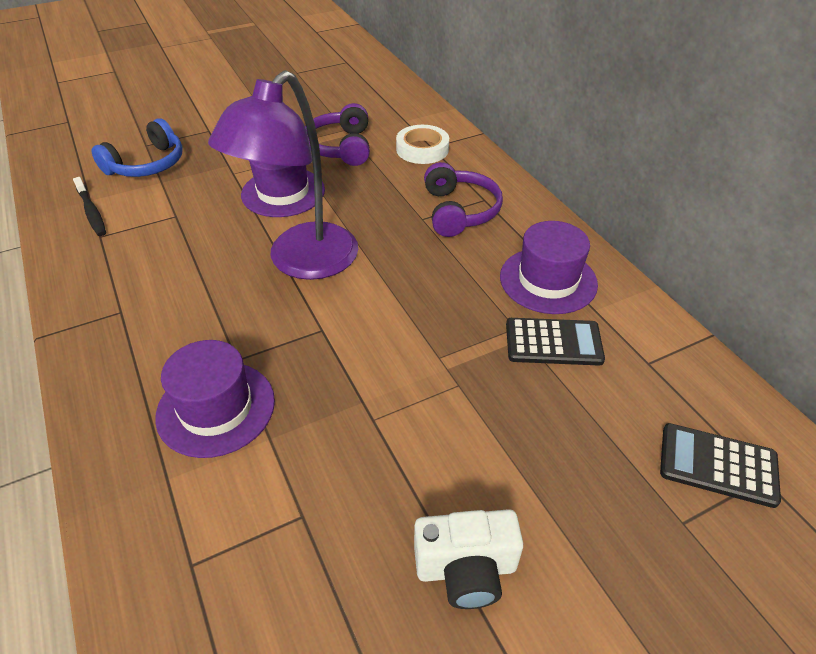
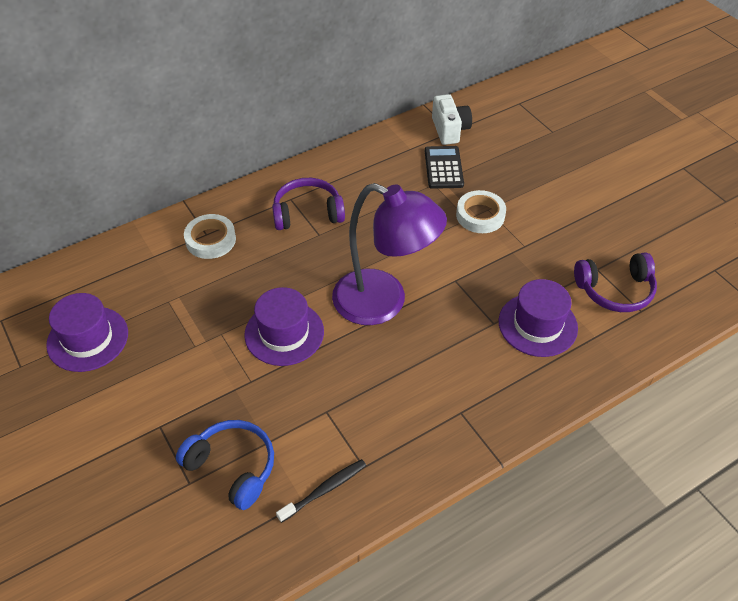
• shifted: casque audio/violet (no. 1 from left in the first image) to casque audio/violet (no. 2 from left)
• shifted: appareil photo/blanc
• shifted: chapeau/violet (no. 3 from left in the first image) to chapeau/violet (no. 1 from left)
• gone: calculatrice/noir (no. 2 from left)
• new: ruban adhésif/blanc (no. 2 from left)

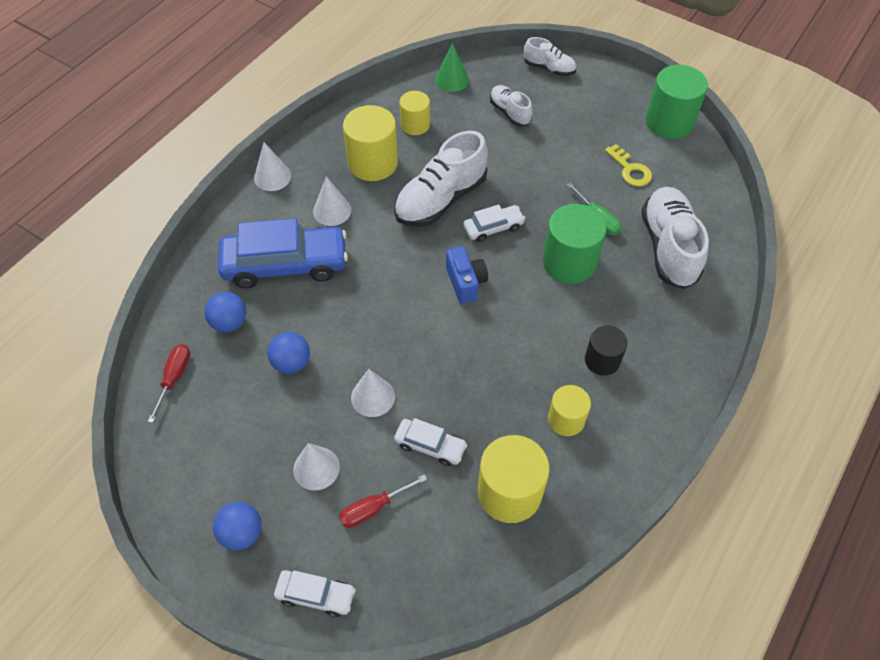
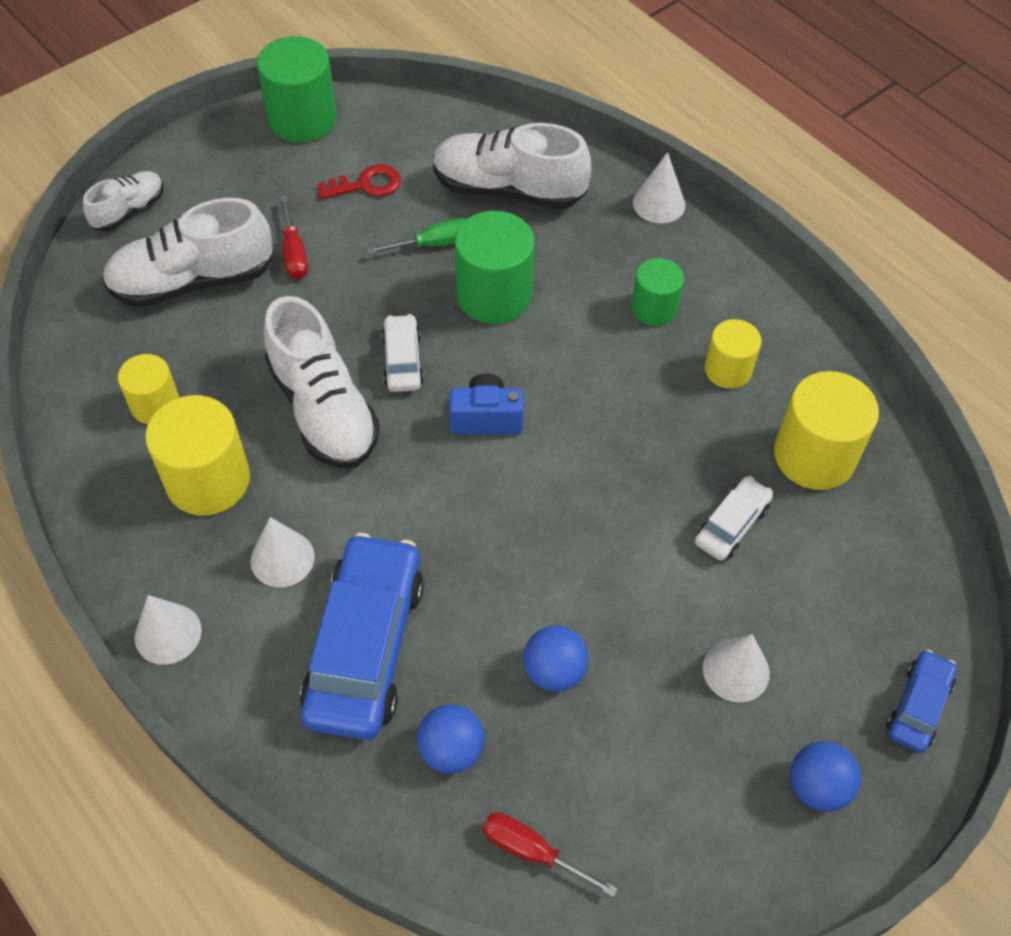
• repainted: voiture/blanc (no. 1 from left) to voiture/bleu (no. 2 from left)
• shifted: tournevis/rouge (no. 2 from left in the first image) to tournevis/rouge (no. 1 from left)
• shifted: cône/blanc (no. 4 from left in the first image) to cône/blanc (no. 3 from left)
• gone: cône/vert
• scaled: chaussure/blanc (no. 2 from left) x1.83
• repainted: cylindre/noir to cylindre/vert (no. 3 from left)
• repainted: clé/jaune to clé/rouge

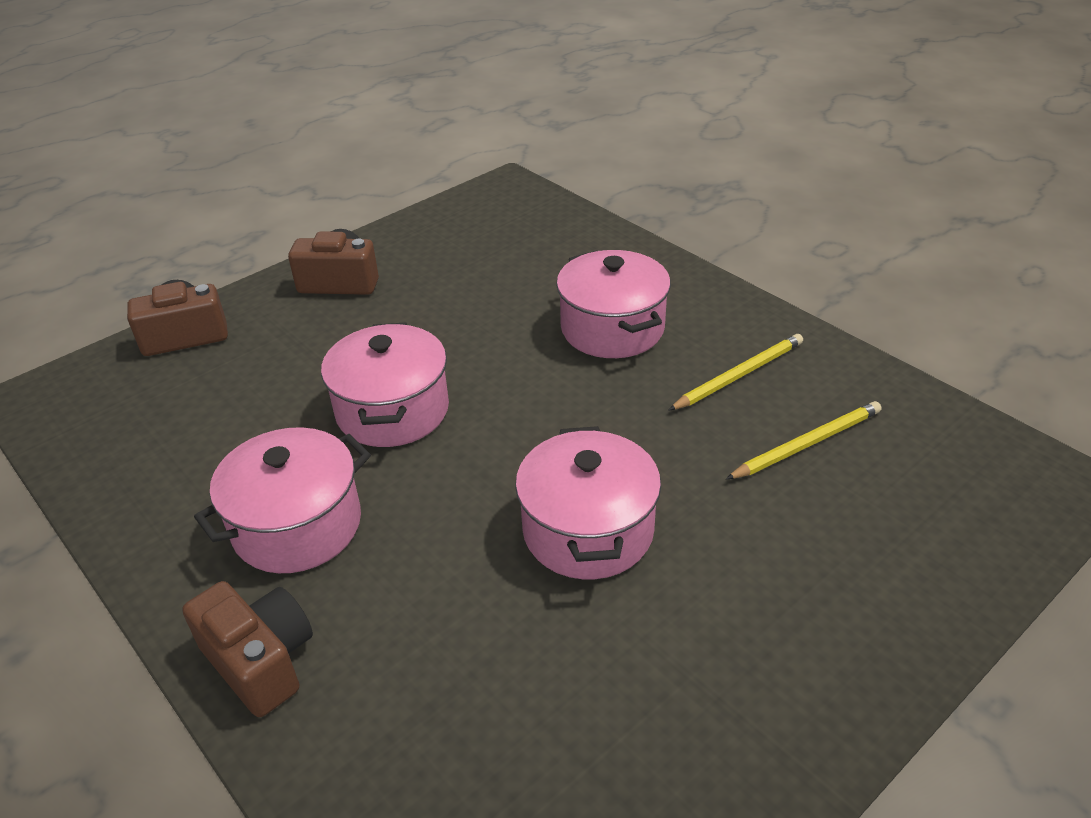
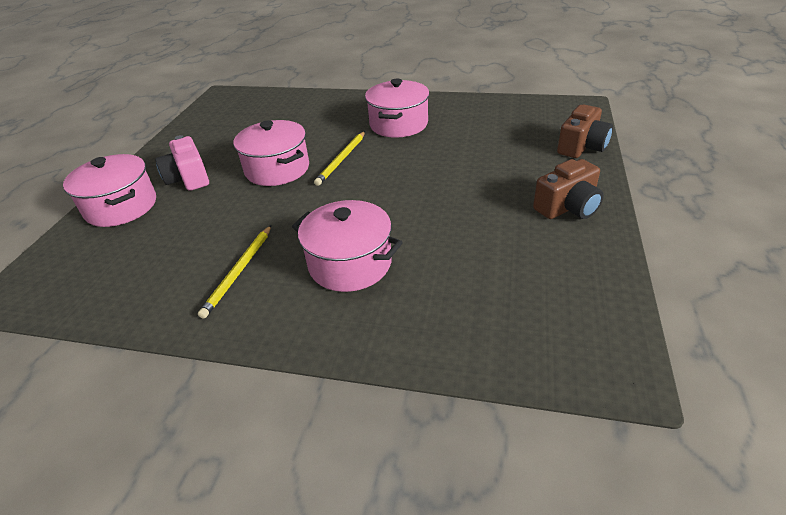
• gone: appareil photo/marron (no. 2 from left)
• shifted: marmite/rose (no. 2 from left in the first image) to marmite/rose (no. 1 from left)
• shifted: crayon/jaune (no. 2 from left)
• new: appareil photo/rose

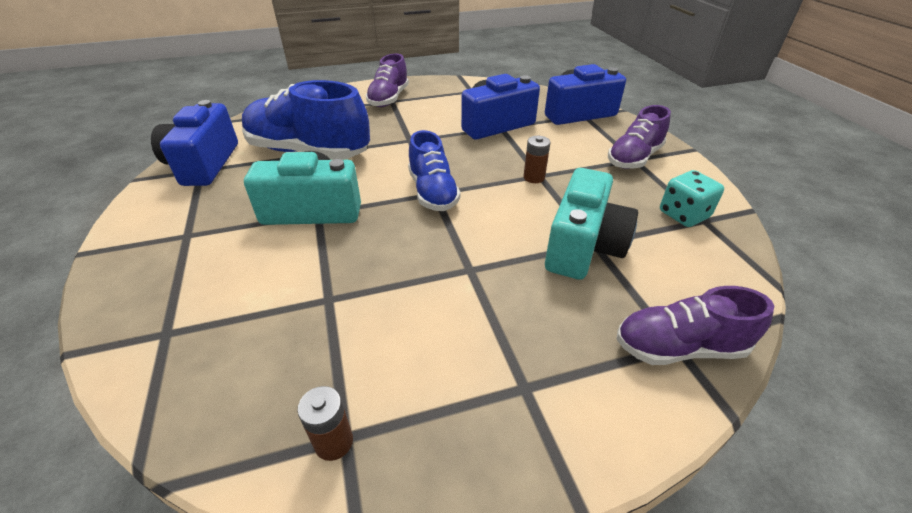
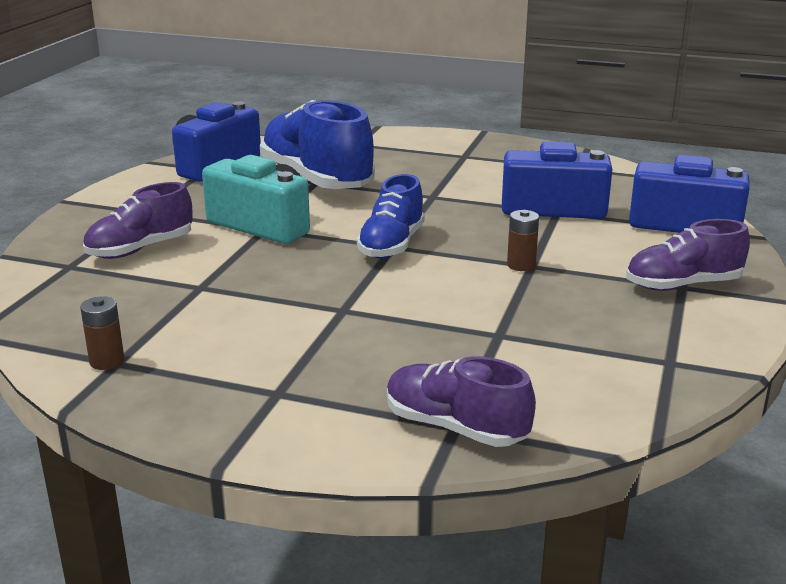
• shifted: chaussure/violet (no. 1 from left)
• gone: appareil photo/turquoise (no. 2 from left)
• gone: dé/turquoise

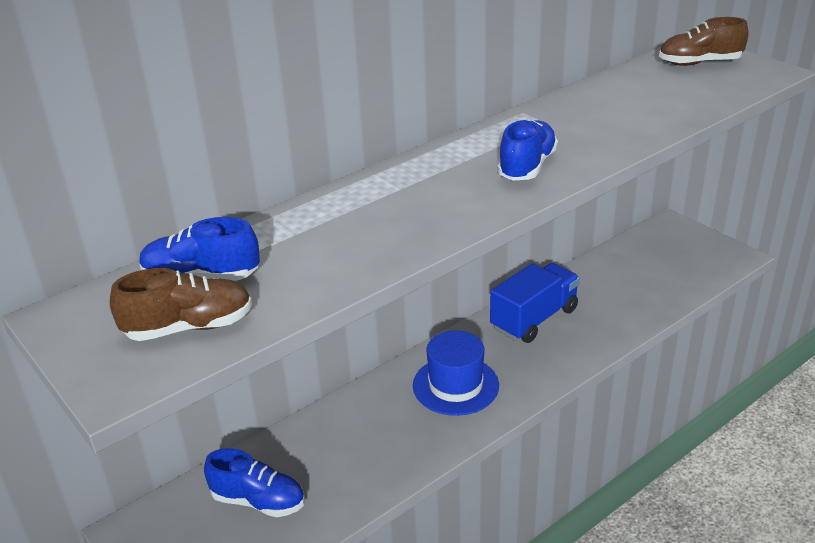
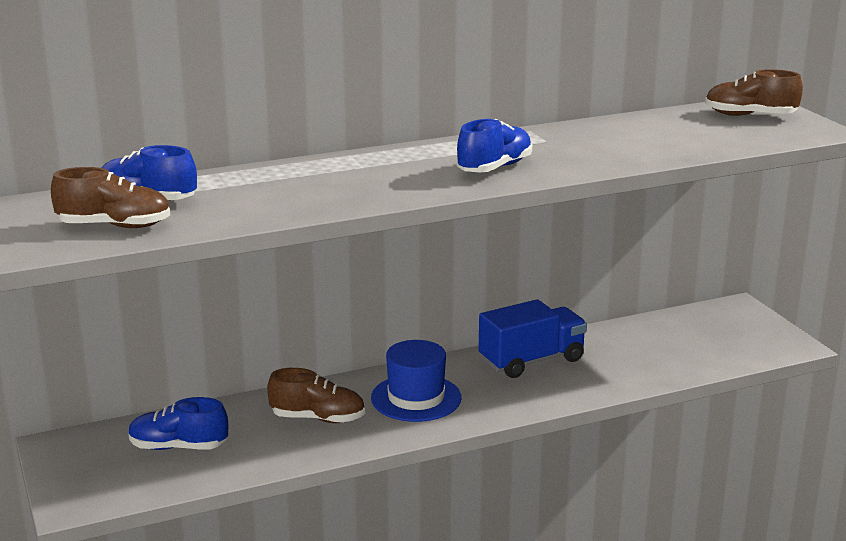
• rotated: chaussure/bleu (no. 2 from left) 150 degrees clockwise
• new: chaussure/marron (no. 2 from left)

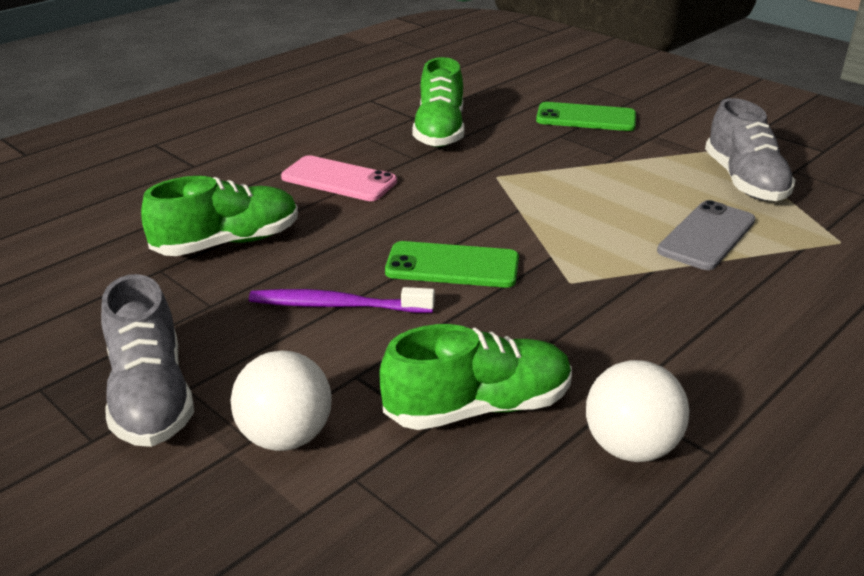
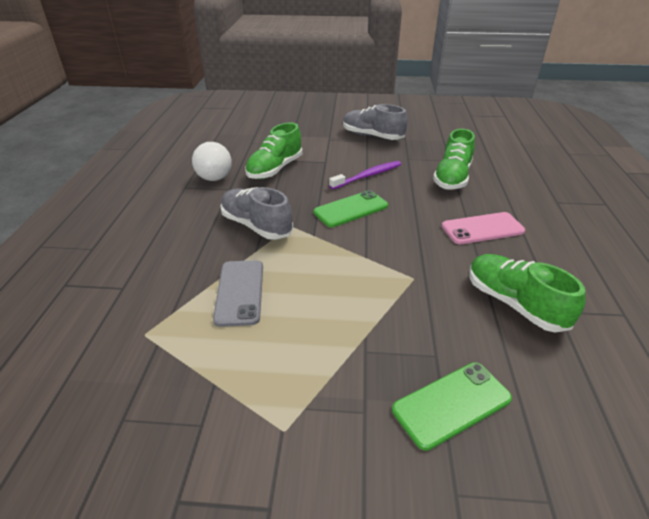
• gone: balle/blanc (no. 1 from left)
• shifted: chaussure/gris (no. 2 from left in the first image) to chaussure/gris (no. 1 from left)

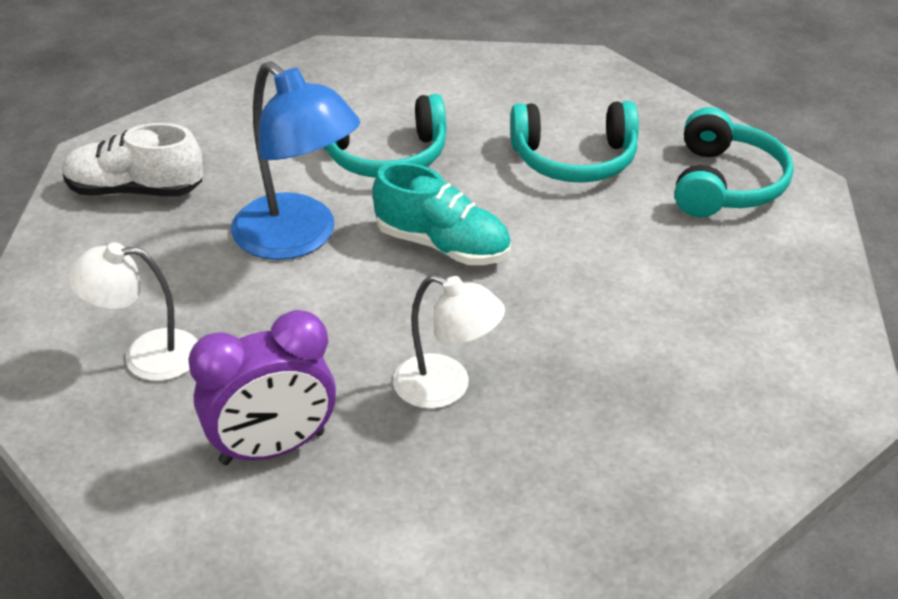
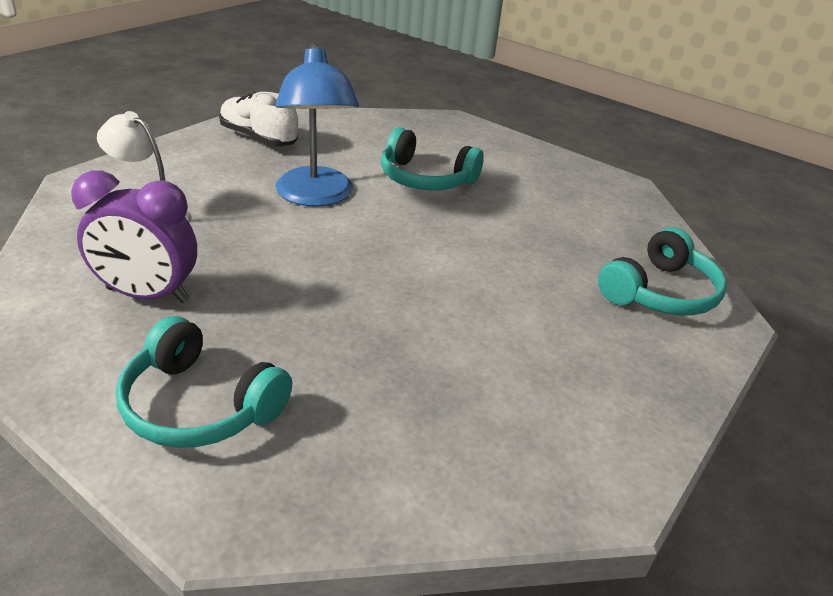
• gone: chaussure/turquoise
• gone: lampe/blanc (no. 2 from left)
• shifted: casque audio/turquoise (no. 2 from left in the first image) to casque audio/turquoise (no. 1 from left)

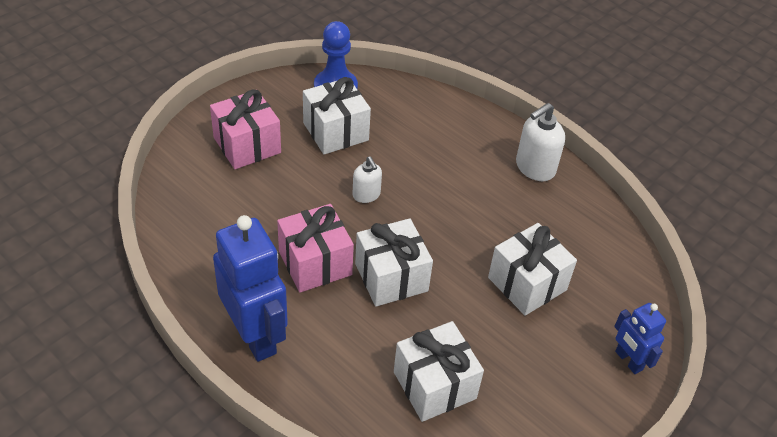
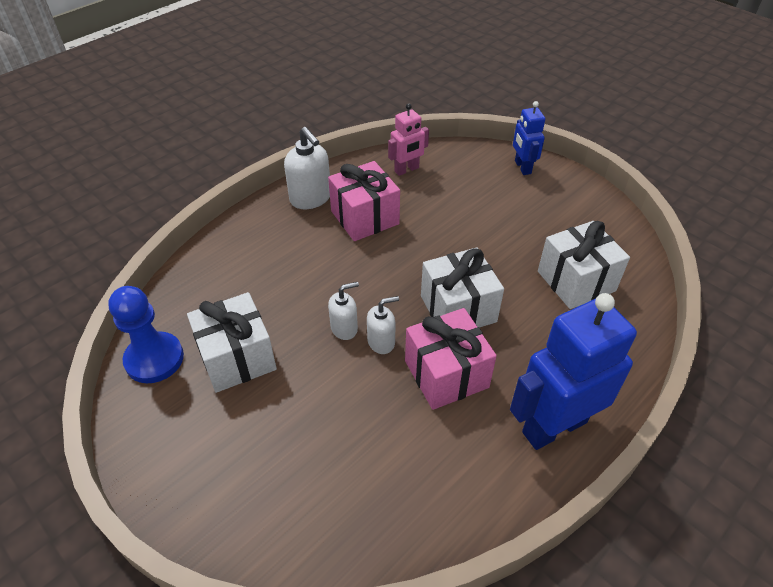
• shifted: cadeau/rose (no. 1 from left)
• gone: cadeau/blanc (no. 4 from left)
• rotated: robot/bleu (no. 2 from left in the first image) 105 degrees clockwise
• new: distributeur de savon/blanc (no. 3 from left)
• new: robot/rose

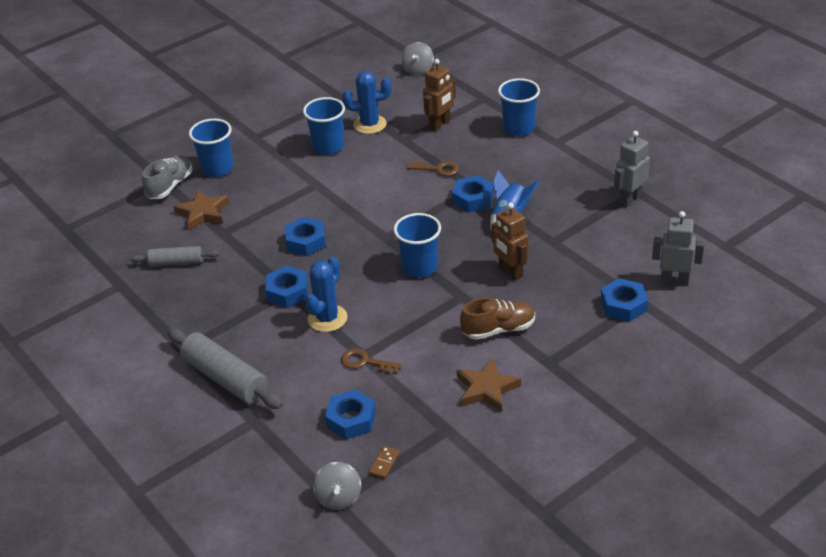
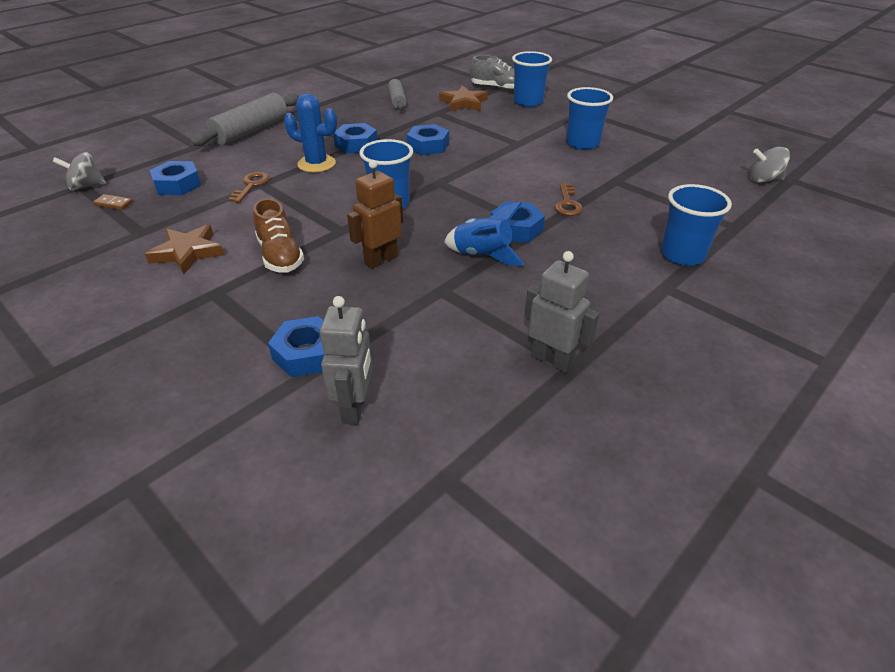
• gone: cactus/bleu (no. 2 from left)
• gone: robot/marron (no. 1 from left)

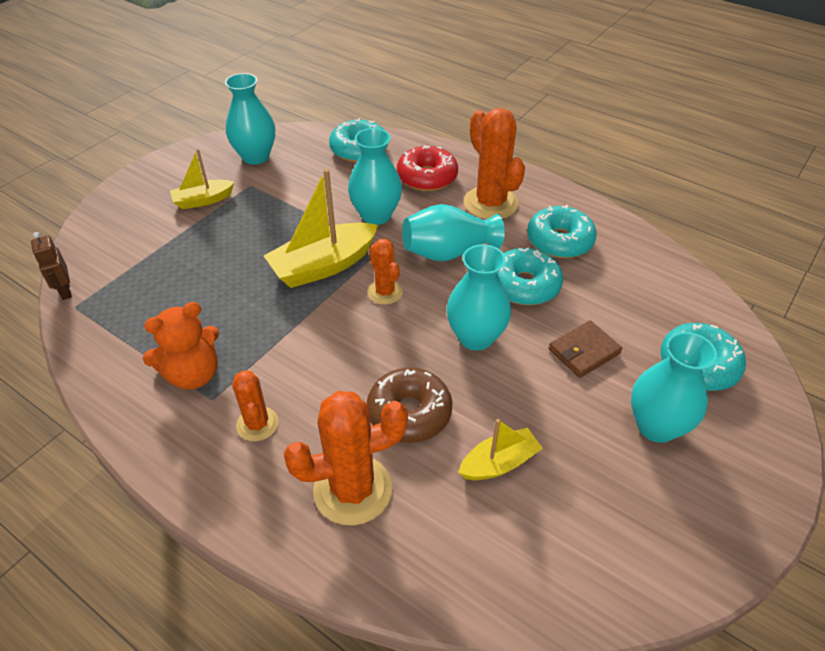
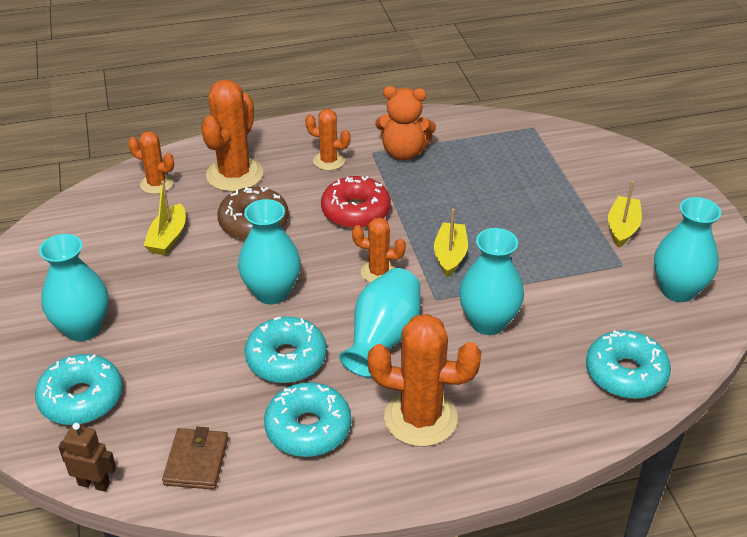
• shifted: robot/marron
• rotated: ours en peluche/orange 90 degrees counterclockwise
• scaled: bateau/jaune (no. 2 from left) x0.58
• shifted: beignet/rouge
• shifted: portefeuille/marron
• new: cactus/orange (no. 1 from left)

